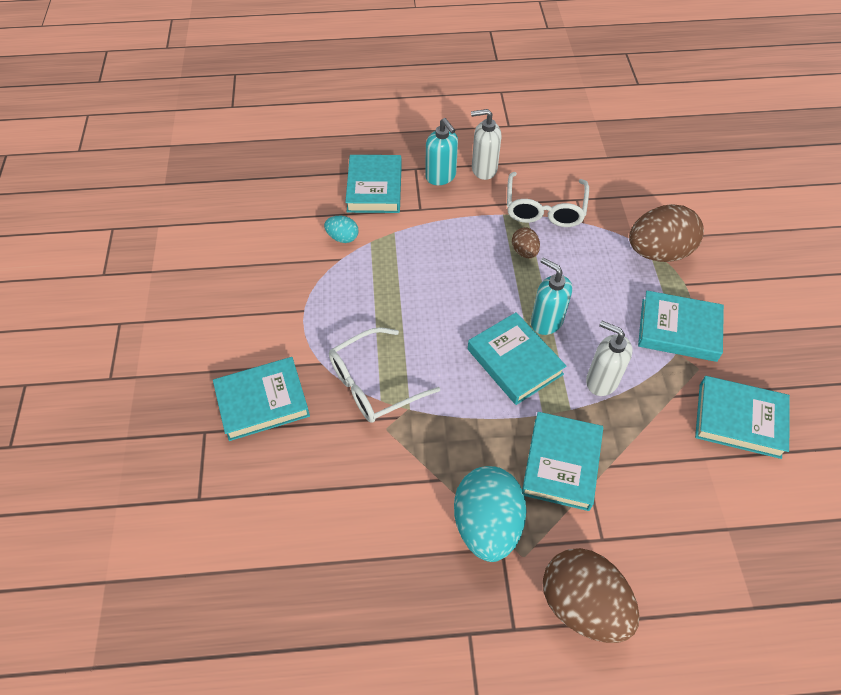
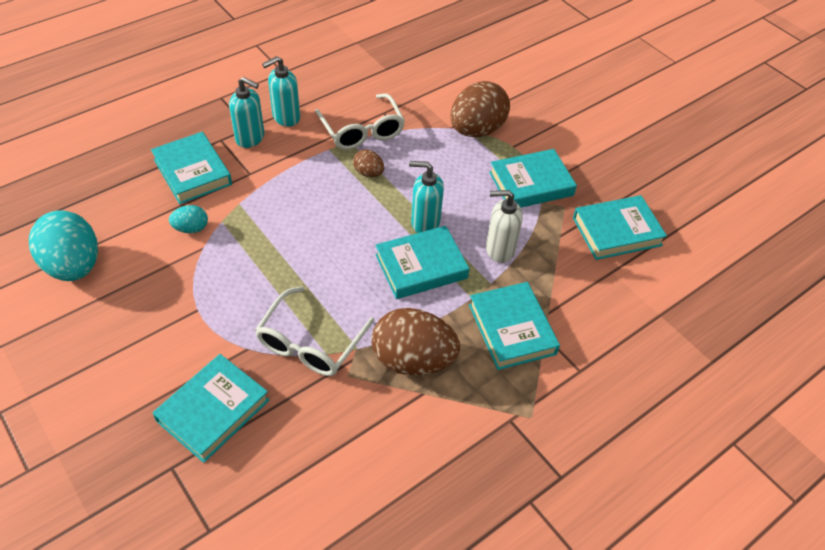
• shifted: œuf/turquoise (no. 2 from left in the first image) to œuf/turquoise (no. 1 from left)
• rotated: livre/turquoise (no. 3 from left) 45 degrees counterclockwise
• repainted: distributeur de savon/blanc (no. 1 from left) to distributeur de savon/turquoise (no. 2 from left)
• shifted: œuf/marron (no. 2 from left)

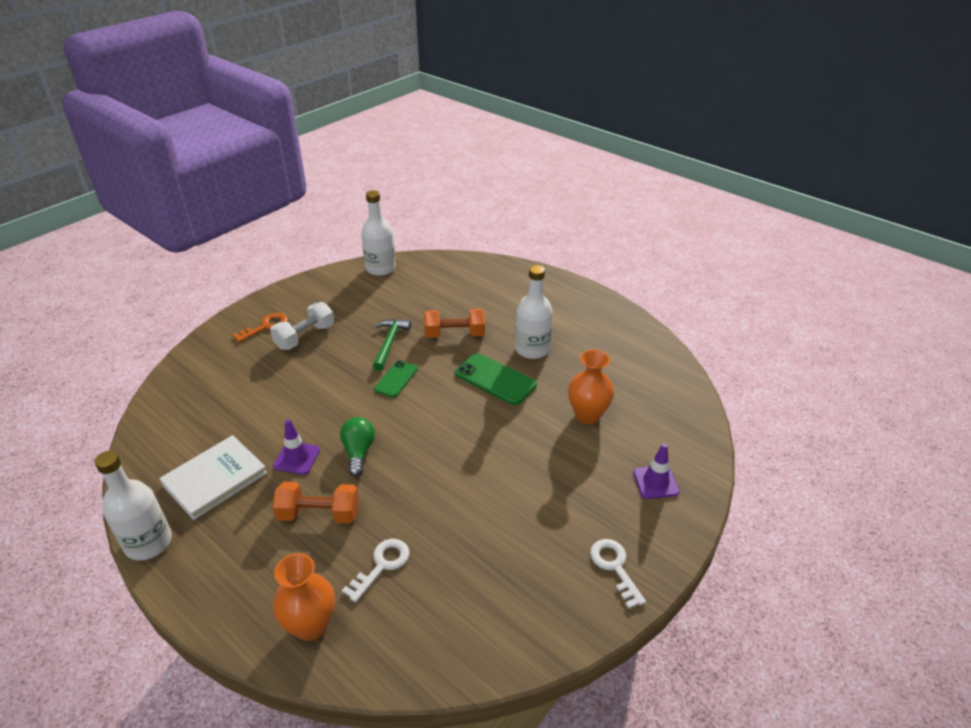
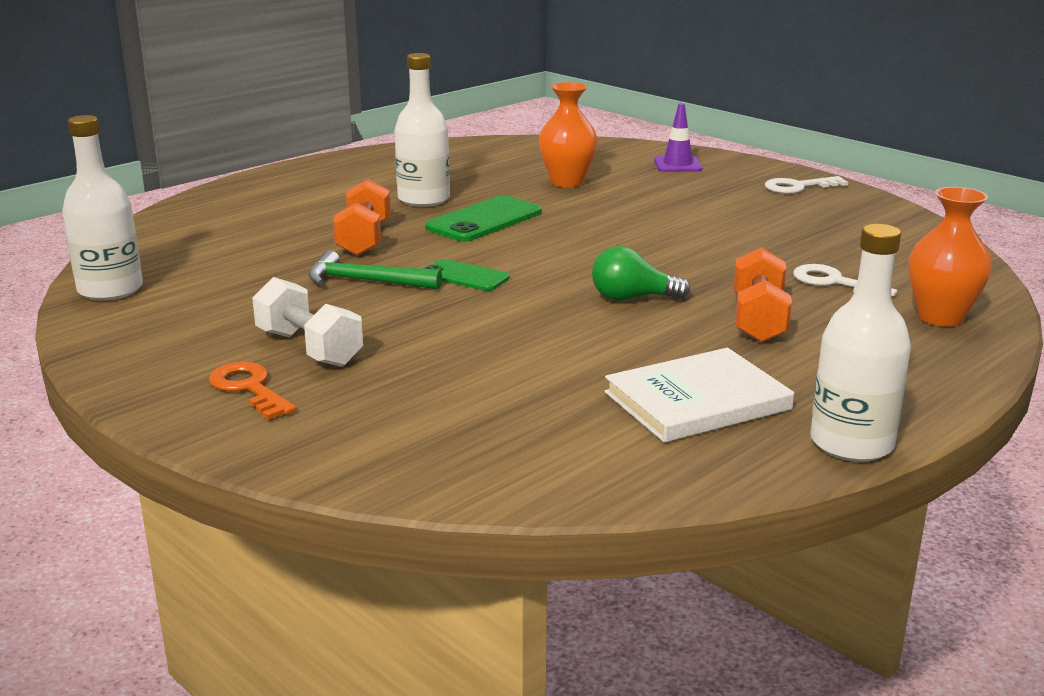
• rotated: livre/blanc 75 degrees counterclockwise
• gone: cône de chantier/violet (no. 1 from left)

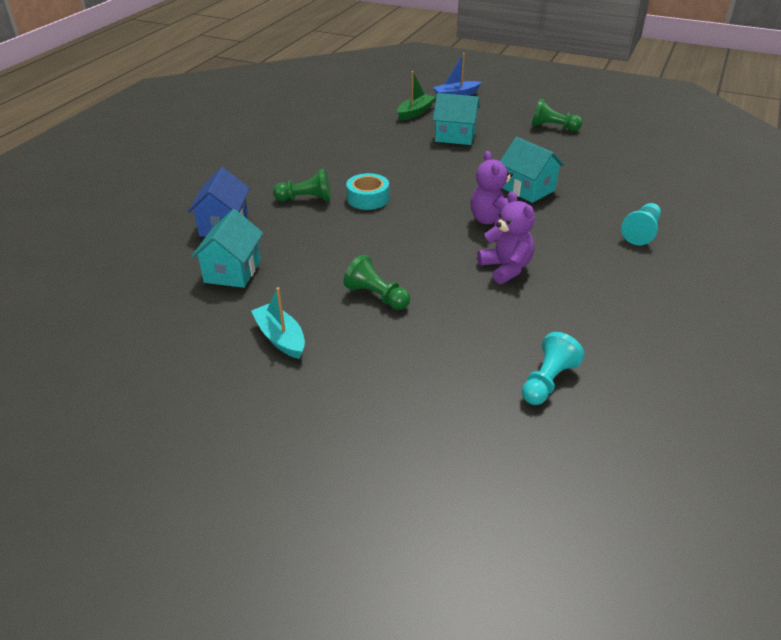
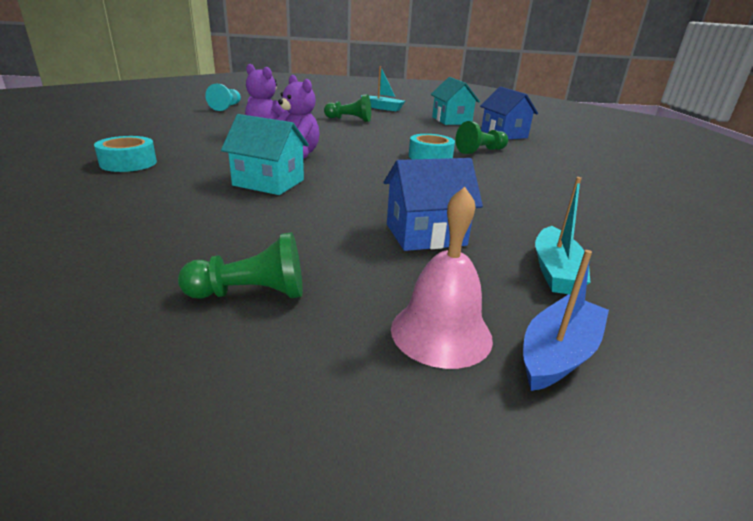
• repainted: bateau/vert to bateau/turquoise (no. 2 from left)
• repainted: maison/turquoise (no. 2 from left) to maison/bleu (no. 1 from left)
• swapped: pion/turquoise (no. 2 from left) to ruban adhésif/turquoise (no. 1 from left)
• new: cloche/rose

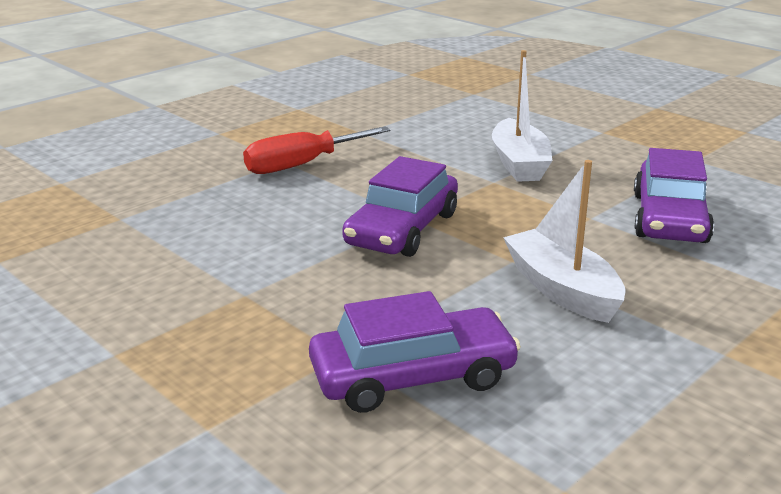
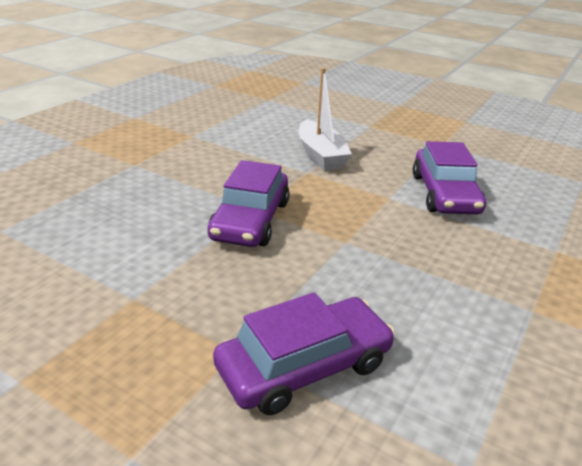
• gone: tournevis/rouge
• gone: bateau/blanc (no. 2 from left)

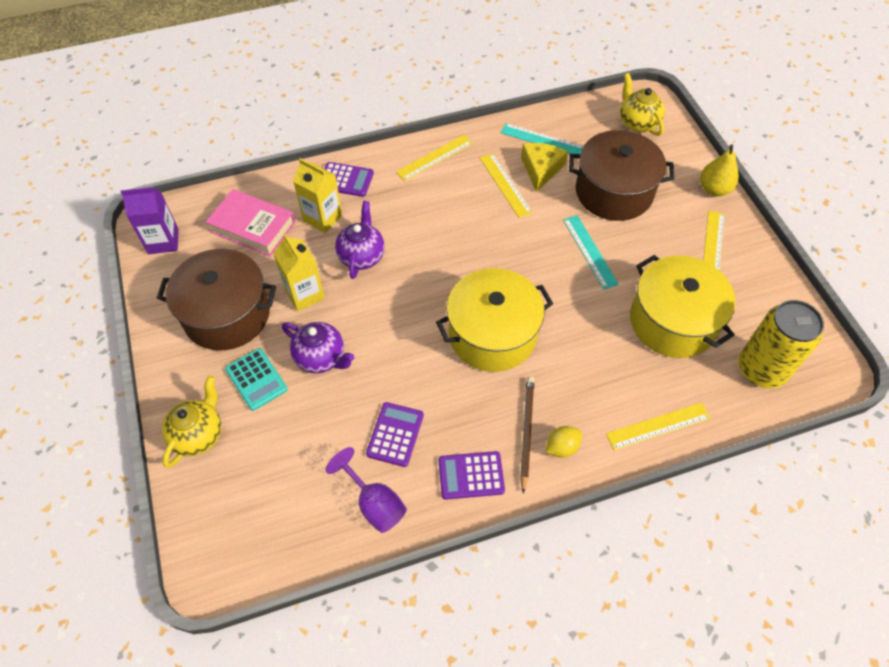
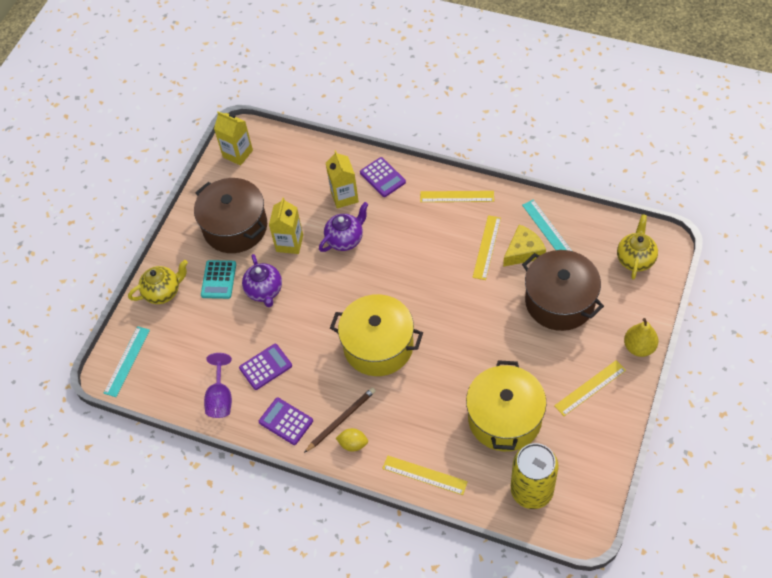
• repainted: brique de lait/violet to brique de lait/jaune (no. 1 from left)
• gone: livre/rose
• shifted: règle/turquoise (no. 2 from left in the first image) to règle/turquoise (no. 1 from left)

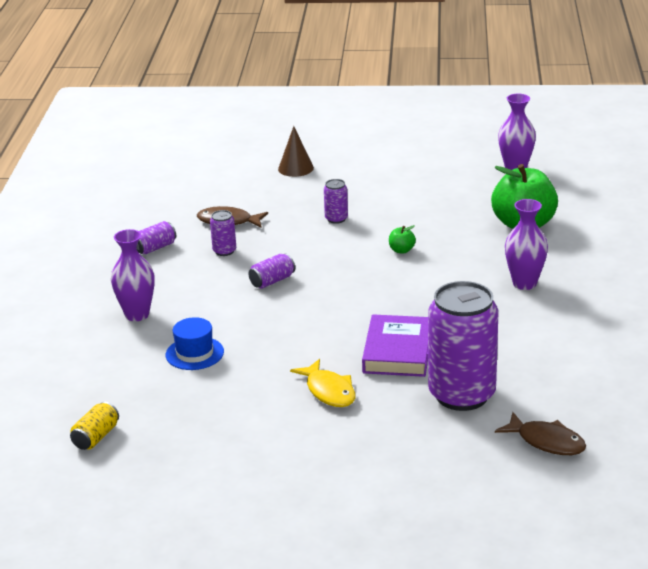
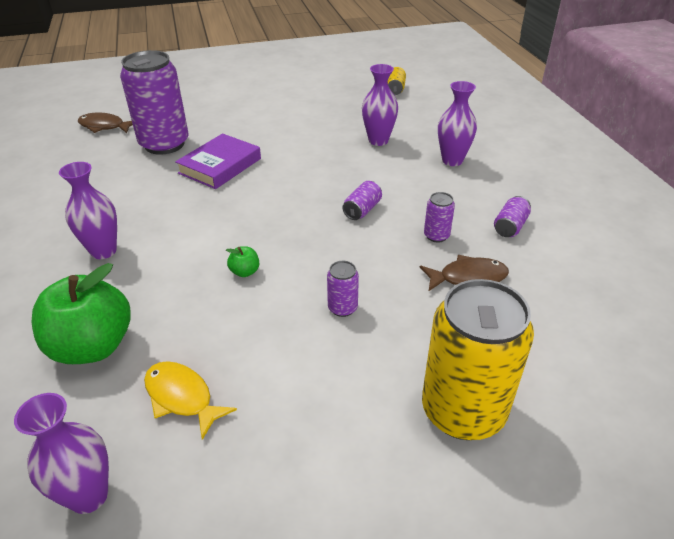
• swapped: chapeau/bleu to vase/violet (no. 3 from left)
• swapped: cône/marron to canette/jaune (no. 2 from left)
• shifted: poisson/jaune
• rotated: livre/violet 45 degrees clockwise

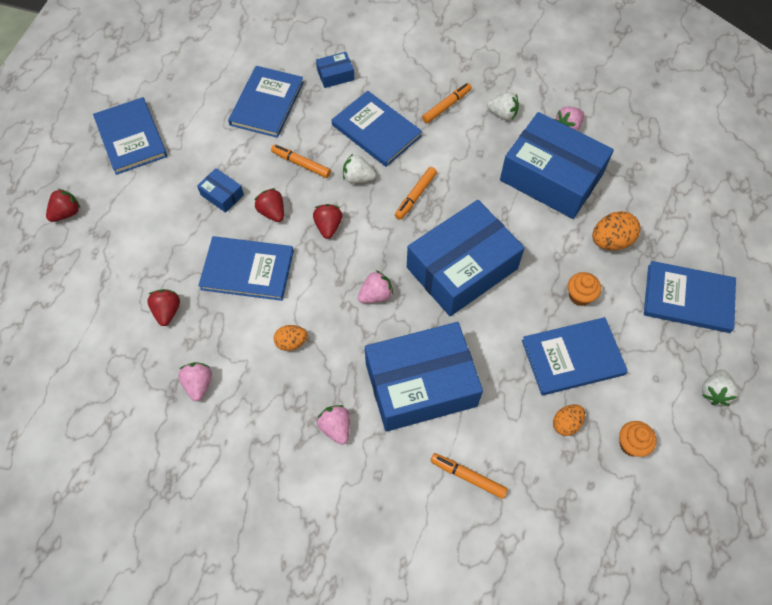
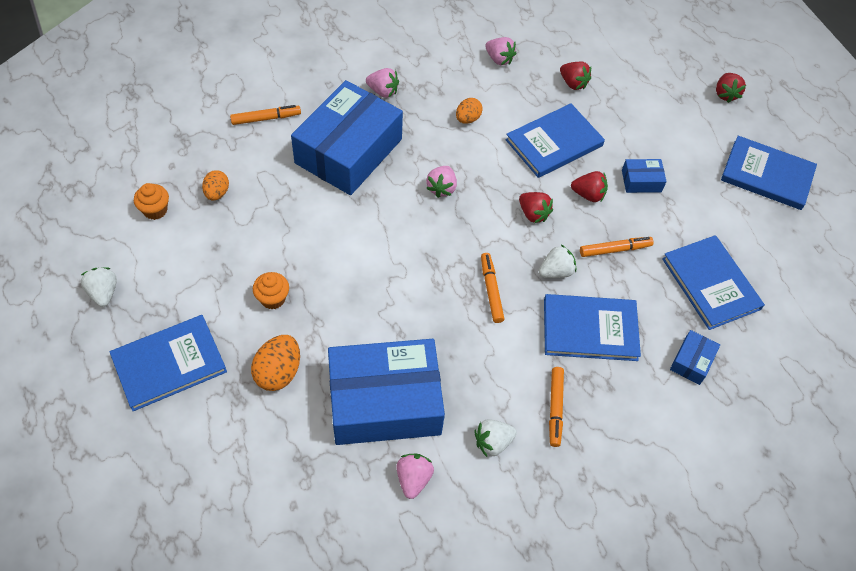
• gone: boîte/bleu (no. 4 from left)
• gone: livre/bleu (no. 5 from left)

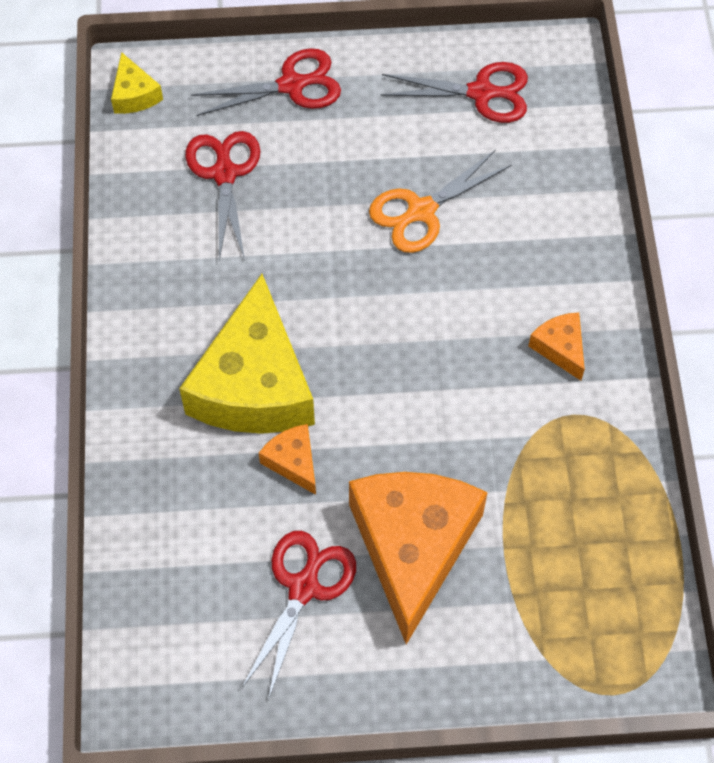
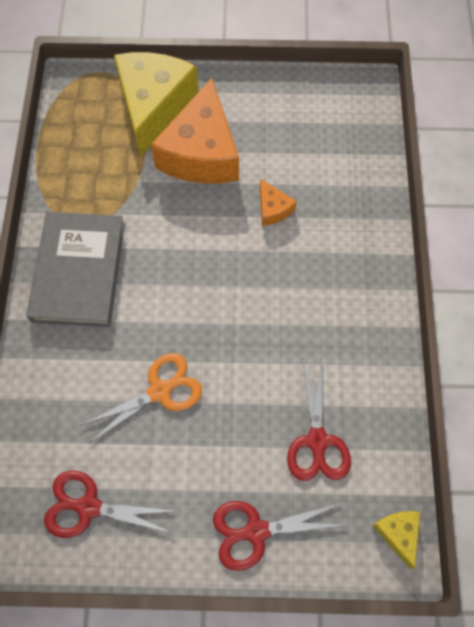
• shifted: fromage/jaune (no. 2 from left in the first image) to fromage/jaune (no. 1 from left)
• gone: ciseaux/rouge (no. 3 from left)
• swapped: fromage/orange (no. 3 from left) to livre/gris

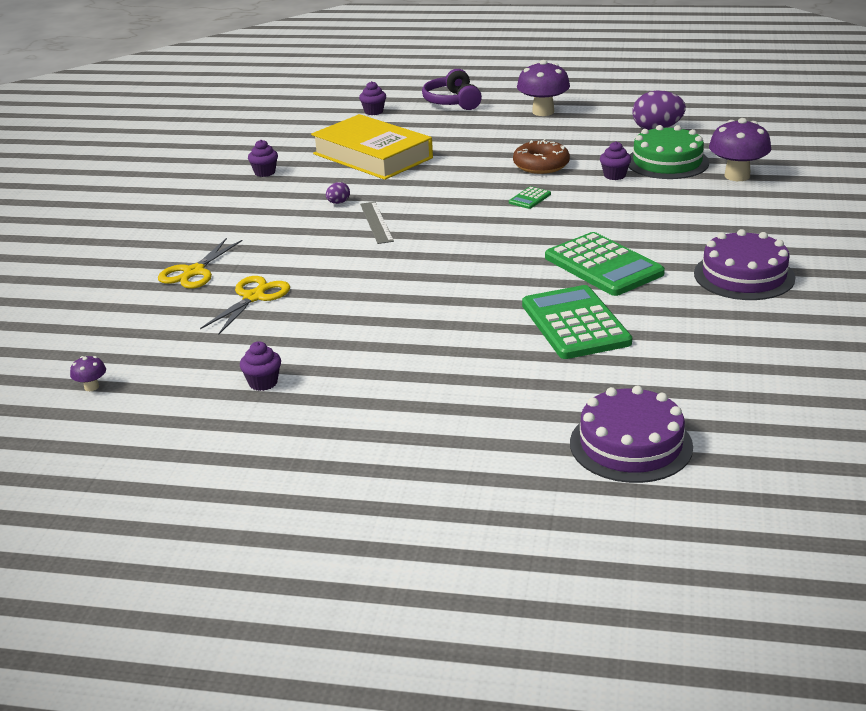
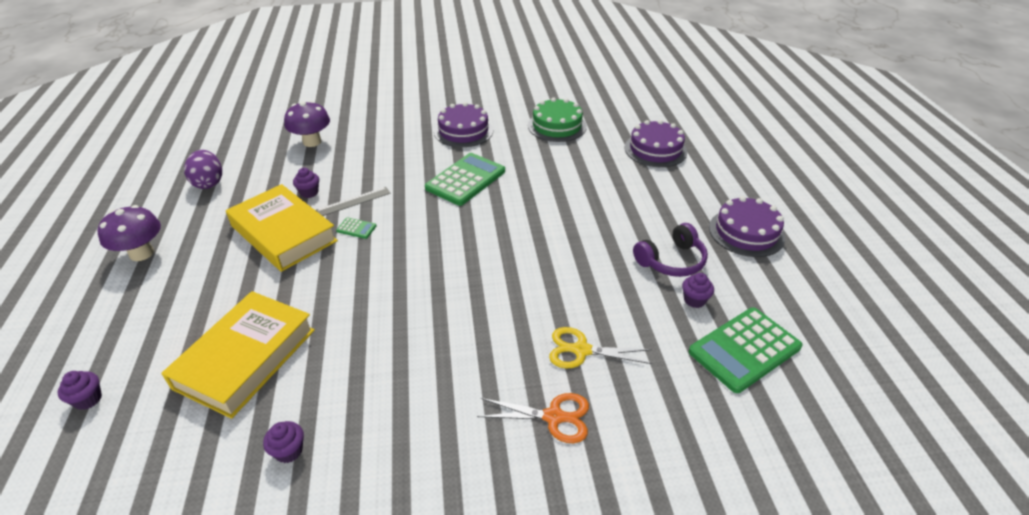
• gone: champignon/violet (no. 1 from left)
• repainted: ciseaux/jaune (no. 1 from left) to ciseaux/orange
• gone: œuf/violet (no. 1 from left)
• shifted: règle/gris
• shifted: casque audio/violet
• swapped: beignet/marron to livre/jaune (no. 2 from left)
• shifted: calculatrice/vert (no. 2 from left in the first image) to calculatrice/vert (no. 3 from left)
• shifted: gâteau/vert
• new: gâteau/violet (no. 3 from left)

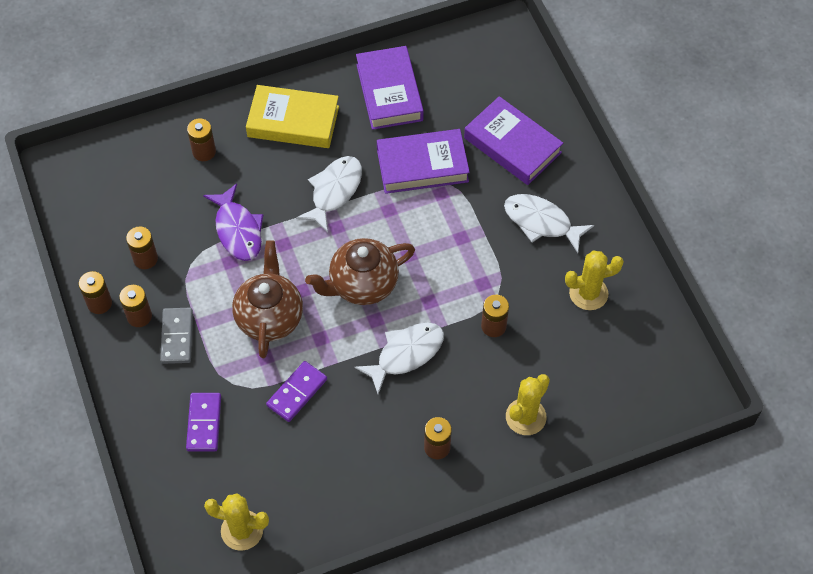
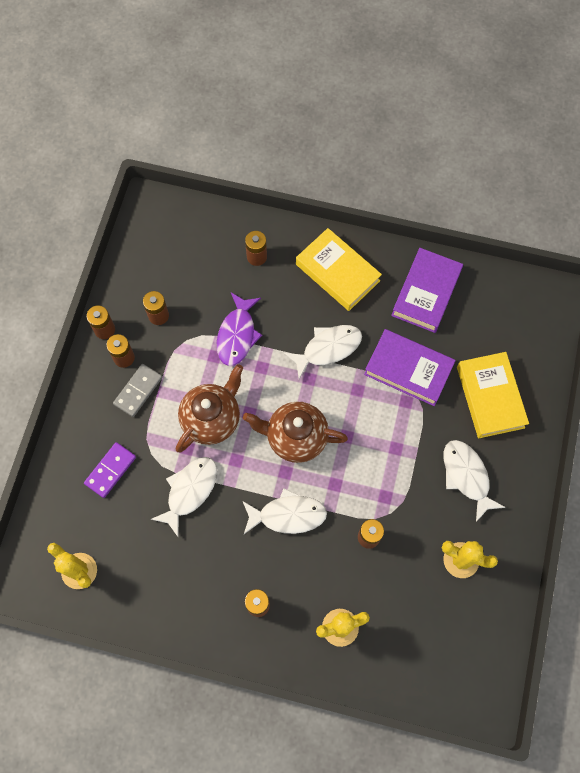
• swapped: domino/violet (no. 2 from left) to poisson/blanc (no. 1 from left)
• repainted: livre/violet (no. 3 from left) to livre/jaune (no. 2 from left)

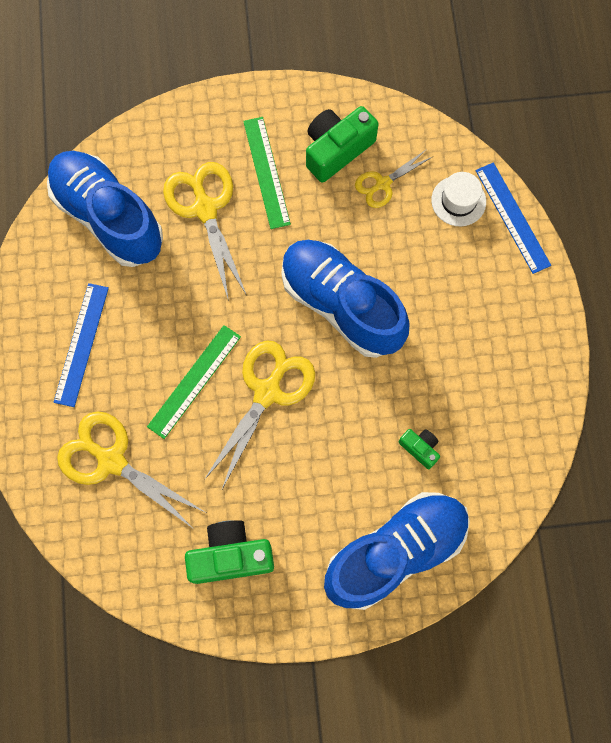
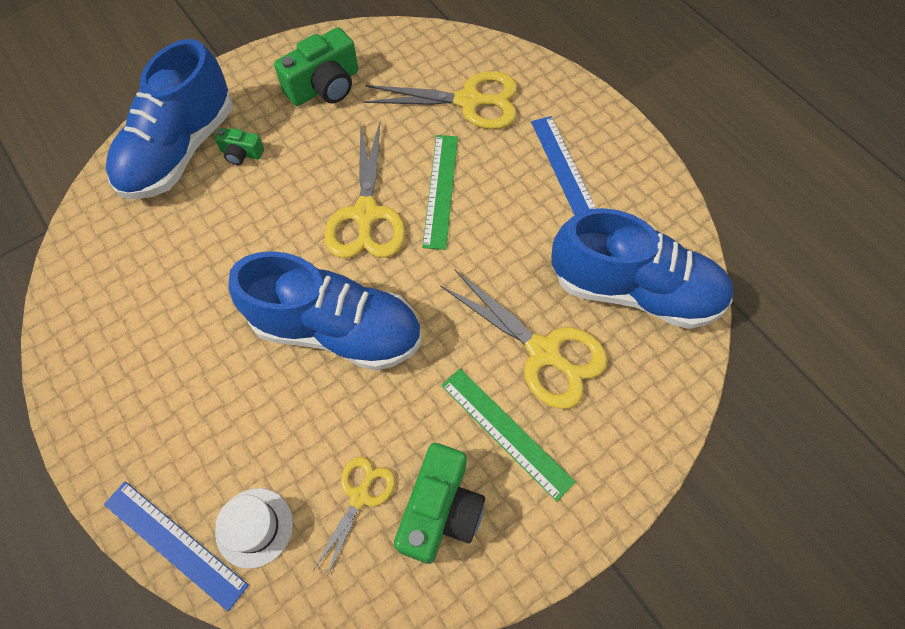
• shifted: appareil photo/vert (no. 3 from left in the first image) to appareil photo/vert (no. 1 from left)

